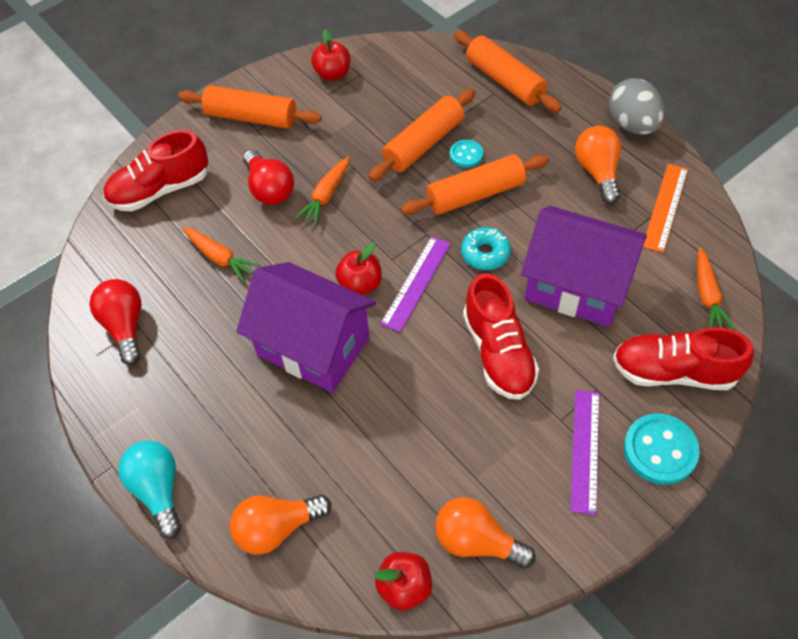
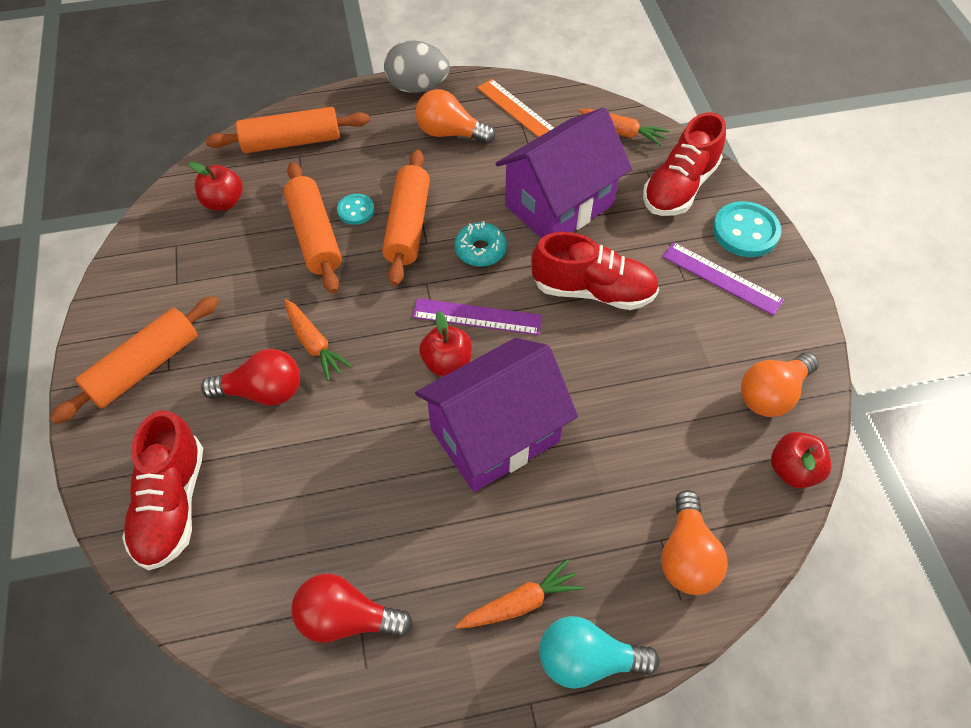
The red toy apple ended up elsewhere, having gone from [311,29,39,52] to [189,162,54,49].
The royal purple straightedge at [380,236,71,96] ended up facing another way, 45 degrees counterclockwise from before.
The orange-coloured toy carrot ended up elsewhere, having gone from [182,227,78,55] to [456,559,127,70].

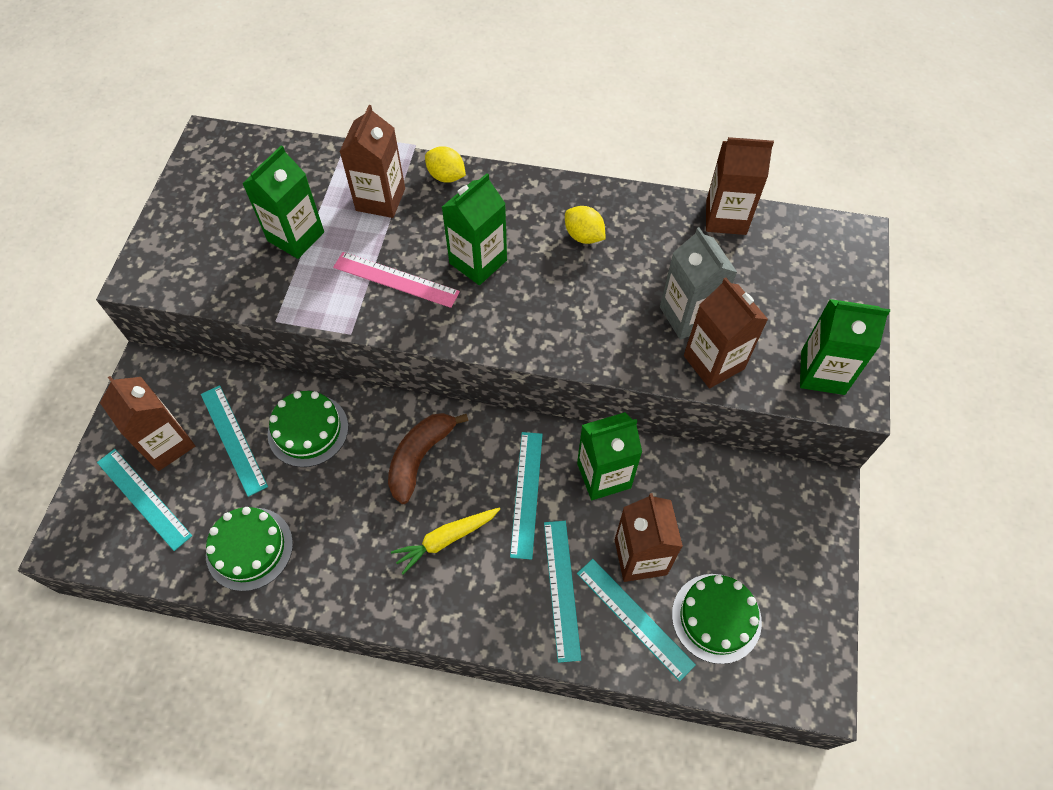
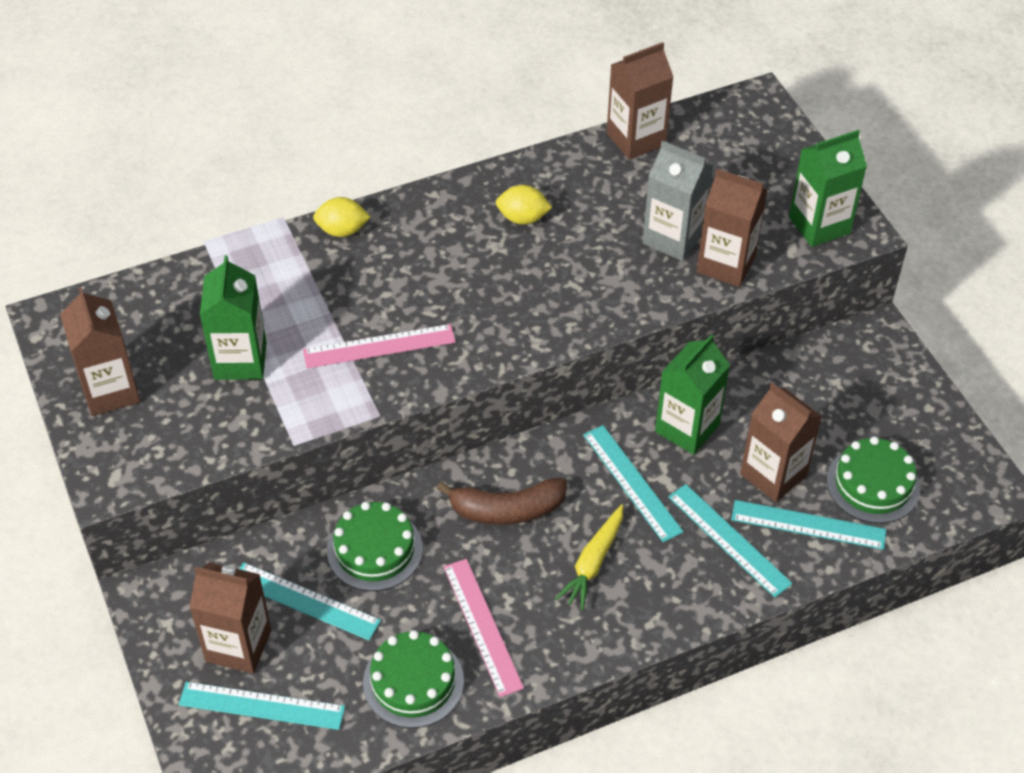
The dark brown carton ended up elsewhere, having gone from [339,105,66,113] to [60,287,80,129].
The dark brown banana fruit at [388,413,80,91] ended up facing another way, 90 degrees counterclockwise from before.
The second view gained the rosy straightedge at [443,559,81,138].
The second view lost the green carton at [442,173,65,112].

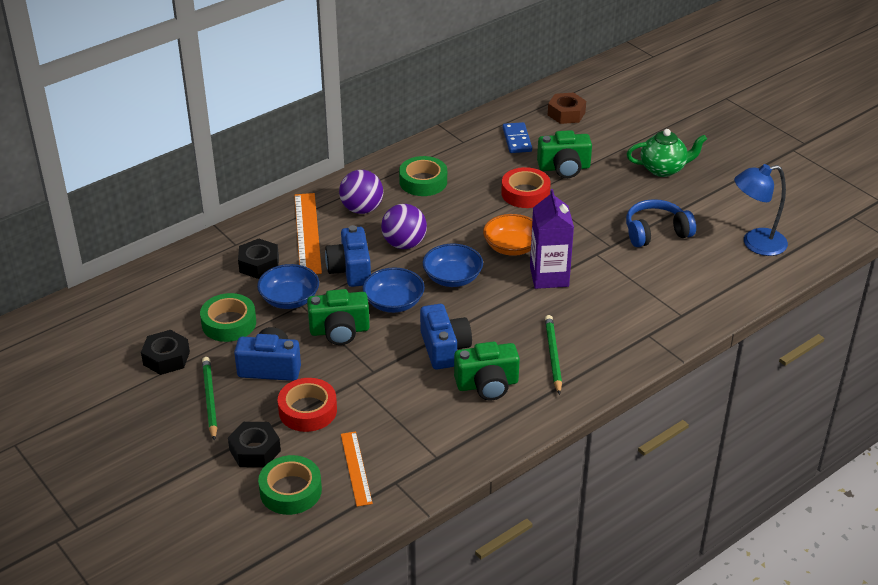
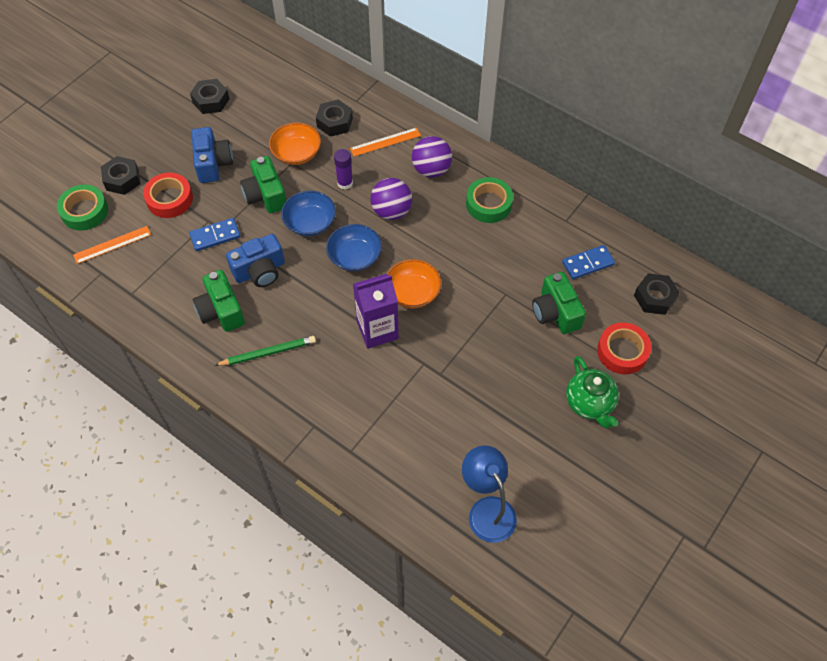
The second view gained the royal blue domino piece at [189,218,52,33].
What was the royal blue bowl at [257,264,62,45] turned into the orange-coloured bowl at [269,122,52,43].
Where the royal blue camera stood at [325,225,46,62], the royal purple glue stick came to stand at [334,149,19,40].
The size of the orange-coloured straightedge at [294,193,28,81] changed by a factor of 0.63.
The red roll of tape ended up elsewhere, having gone from [501,167,50,41] to [597,322,54,52].
What was the dark brown hexagon nut at [548,93,38,31] turned into the ebony hexagon nut at [634,273,46,42].
The second view lost the green roll of tape at [200,293,56,49].
The second view lost the green lead pencil at [202,357,15,84].
The second view lost the royal blue headphones at [626,199,70,48].

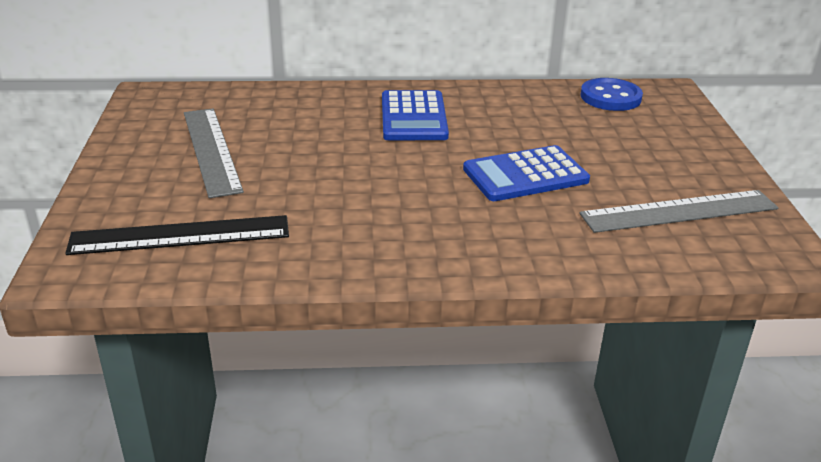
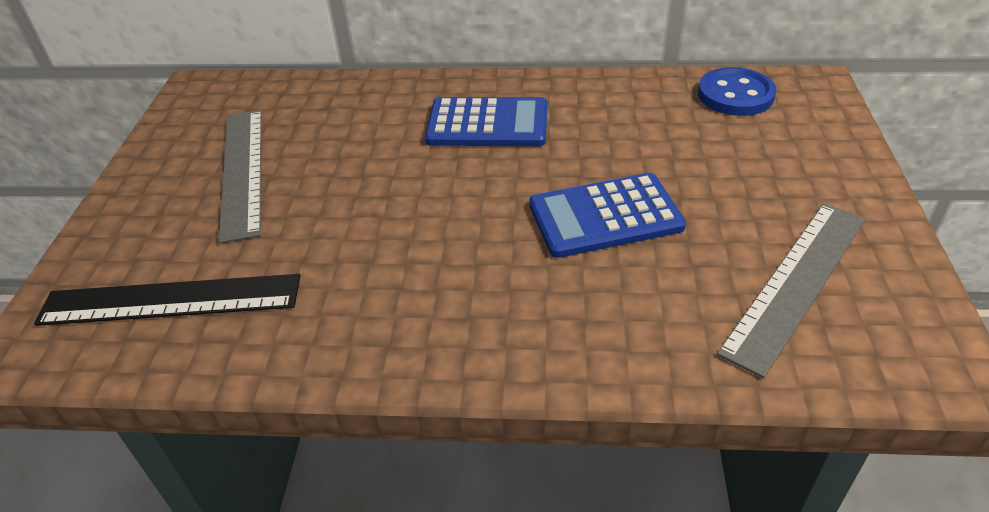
The royal blue adding machine at [382,90,67,50] ended up facing another way, 90 degrees counterclockwise from before.
The grey straightedge at [579,190,199,43] ended up facing another way, 45 degrees counterclockwise from before.

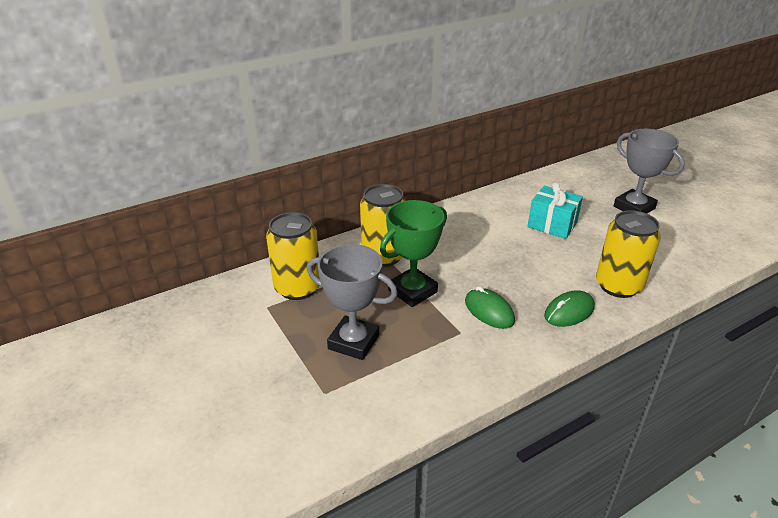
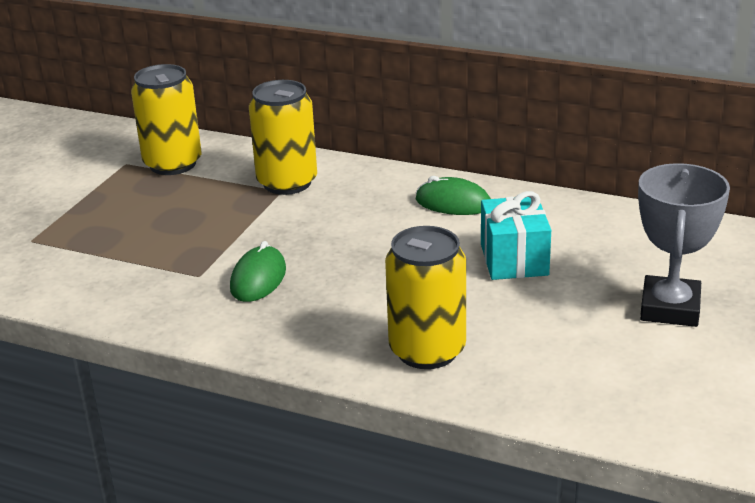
The green PC mouse ended up elsewhere, having gone from [544,290,51,37] to [416,176,75,39].
The second view lost the grey trophy at [307,244,91,116].
The second view lost the green trophy at [380,200,67,107].

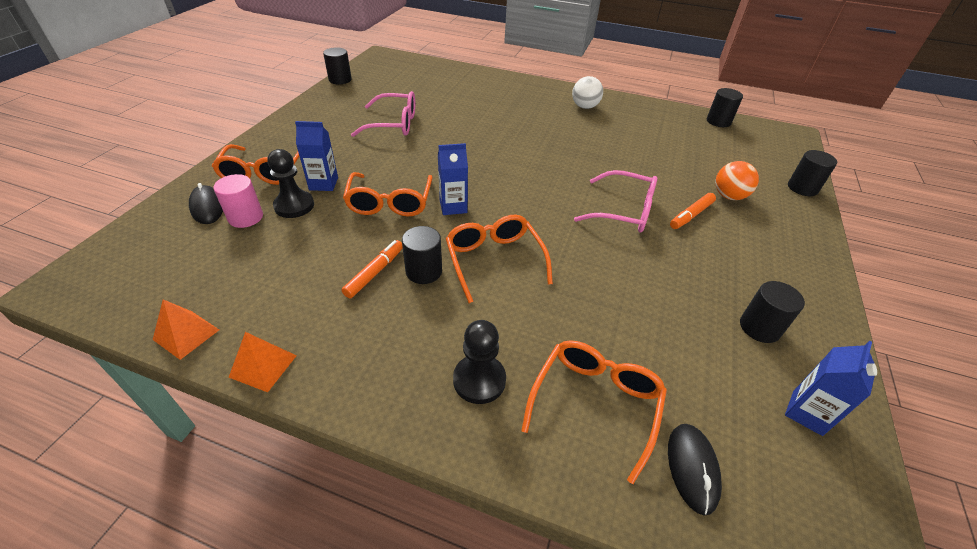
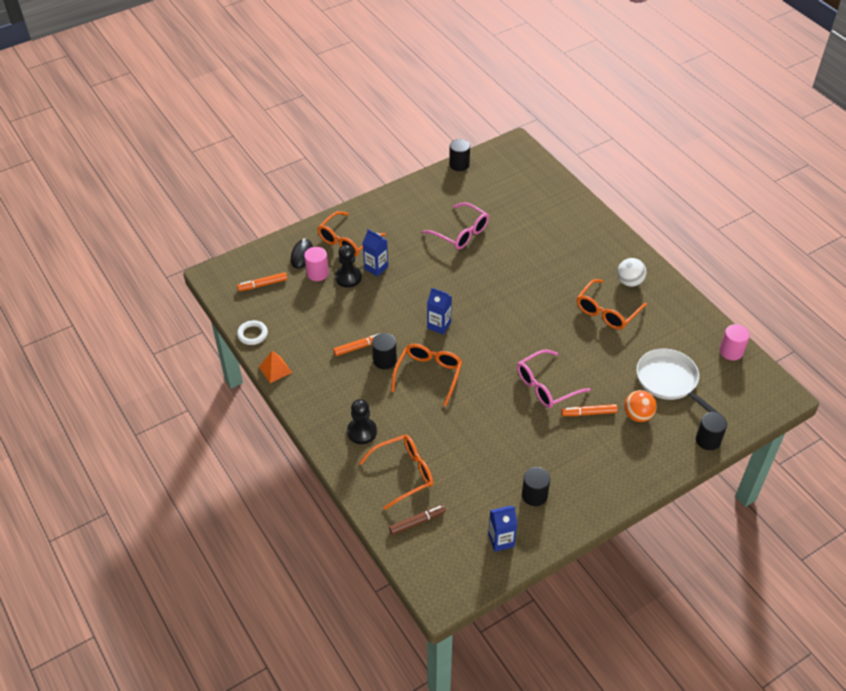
The second view gained the orange-coloured marker at [237,272,51,19].
Where the orange-coloured solid pyramid stood at [153,299,66,61], the snow-white torus came to stand at [237,320,31,25].
Where the ebony PC mouse stood at [668,424,54,92], the dark brown marker came to stand at [389,505,57,30].
The rosy eyeglasses at [574,170,83,62] ended up facing another way, 90 degrees clockwise from before.
The orange-coloured eyeglasses ended up elsewhere, having gone from [343,172,90,44] to [577,279,70,51].
The second view gained the snow-white frying pan at [636,348,84,66].
What was the ebony cylinder at [707,88,36,39] turned into the rosy cylinder at [720,324,30,37].

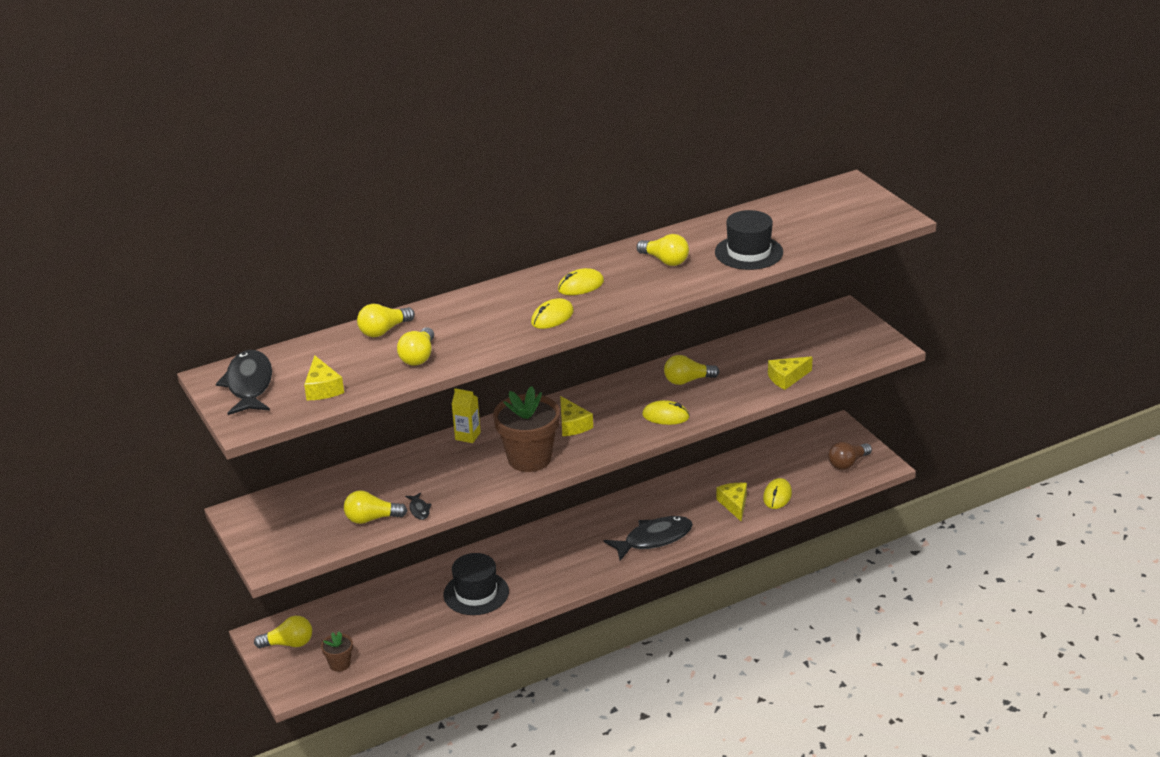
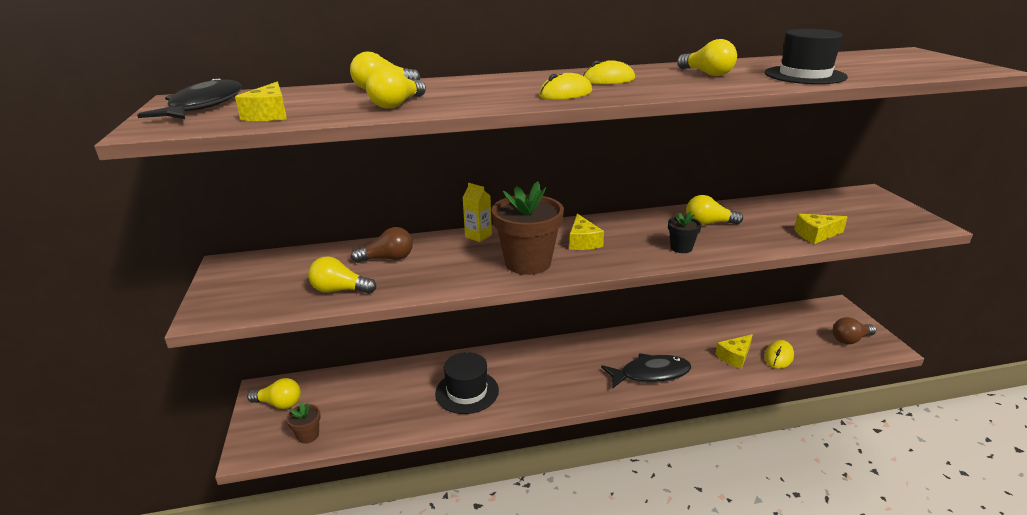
The second view gained the dark brown bulb at [351,227,62,36].
Where the yellow PC mouse stood at [642,400,48,25], the ebony potted plant came to stand at [668,211,34,42].
The yellow cheese wedge at [717,483,30,39] ended up facing another way, 135 degrees counterclockwise from before.
The second view lost the ebony toy fish at [405,492,27,28].

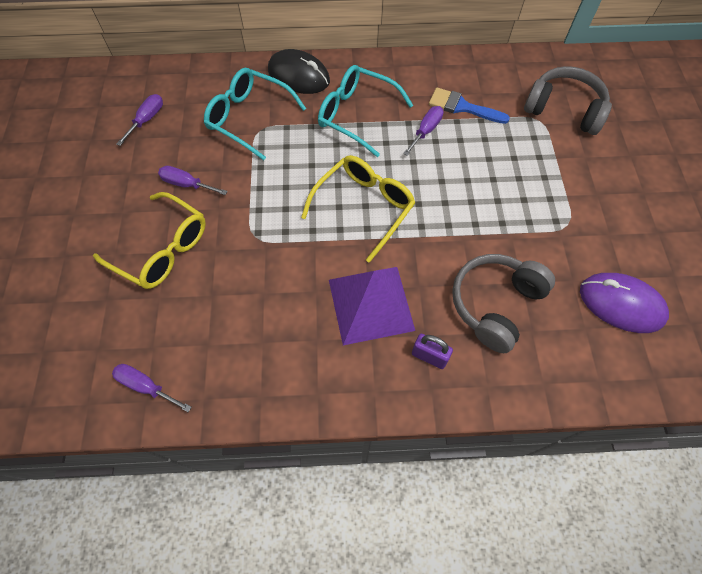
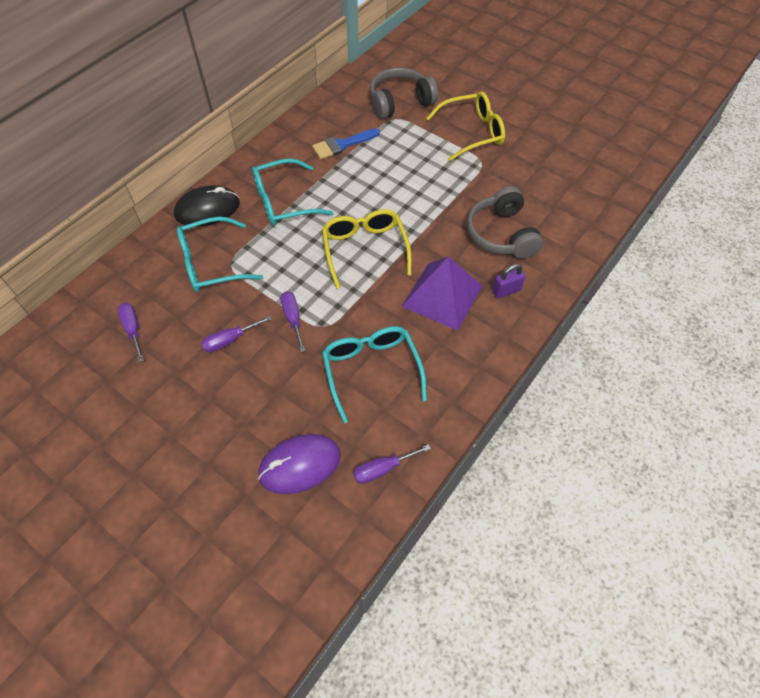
The royal purple PC mouse ended up elsewhere, having gone from [580,273,89,60] to [258,434,83,60].
The royal purple hand screwdriver ended up elsewhere, having gone from [403,106,41,50] to [281,291,24,61].
The second view gained the teal eyeglasses at [322,326,105,97].
The yellow eyeglasses ended up elsewhere, having gone from [93,192,113,97] to [426,91,79,70].

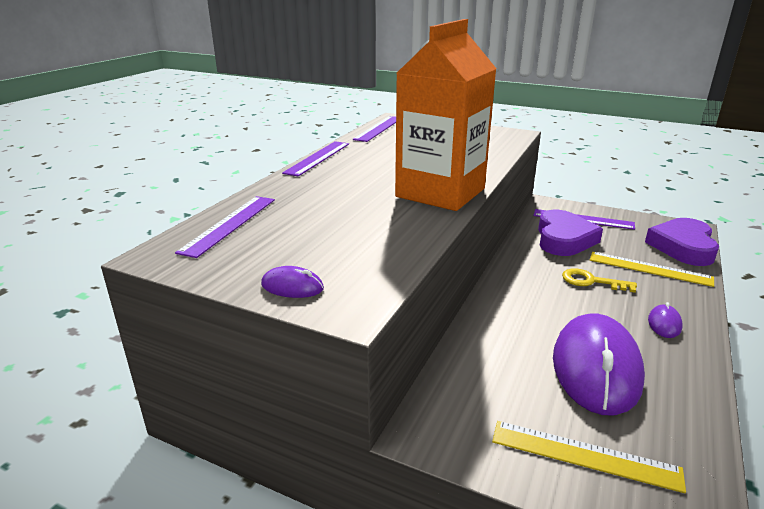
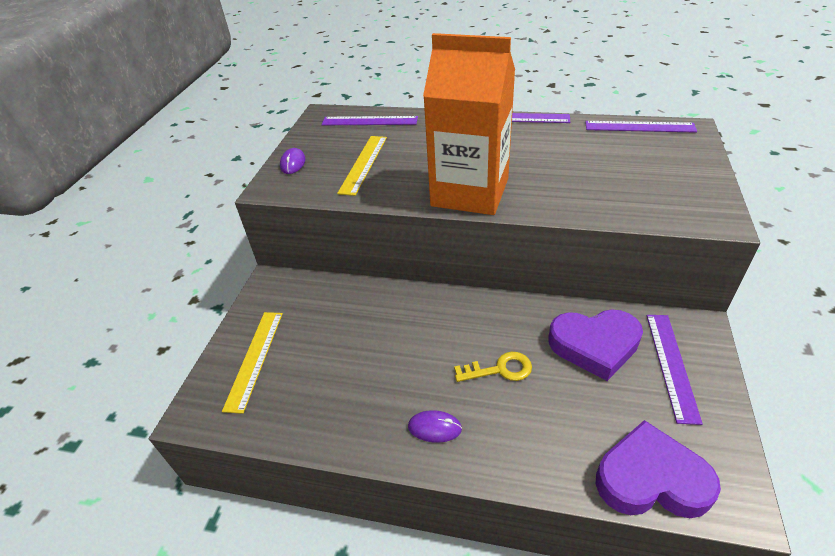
The yellow straightedge ended up elsewhere, having gone from [589,252,125,35] to [337,136,50,60].
The yellow door key at [562,268,75,25] ended up facing another way, 75 degrees clockwise from before.
The second view lost the royal purple PC mouse at [553,313,92,103].

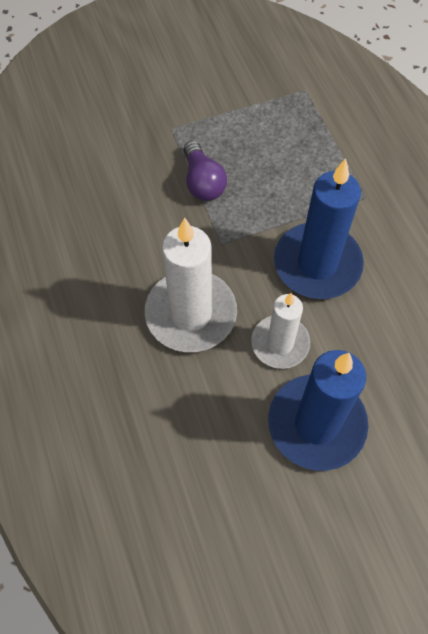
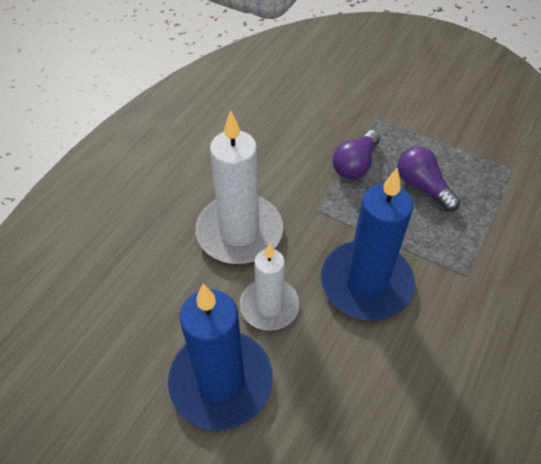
The second view gained the royal purple bulb at [397,147,63,65].

